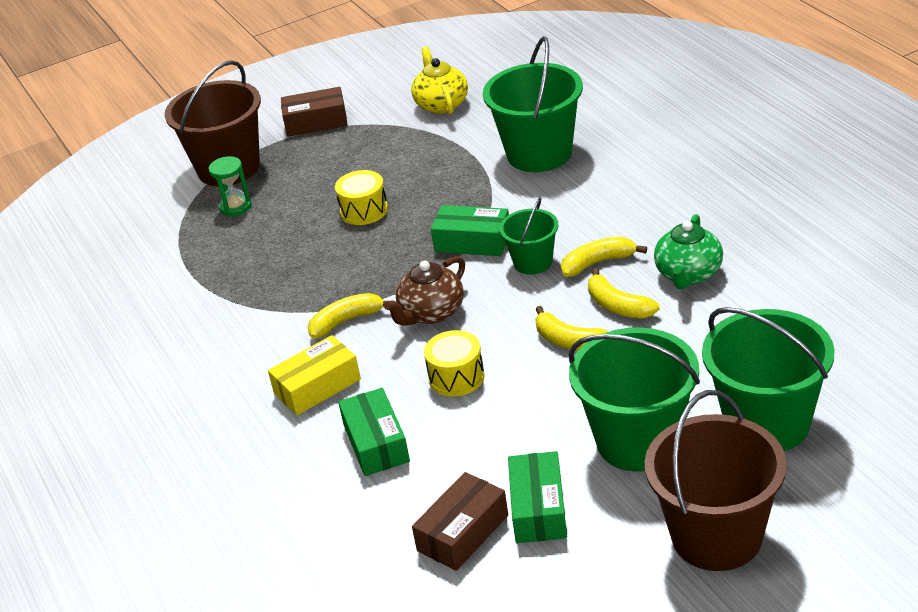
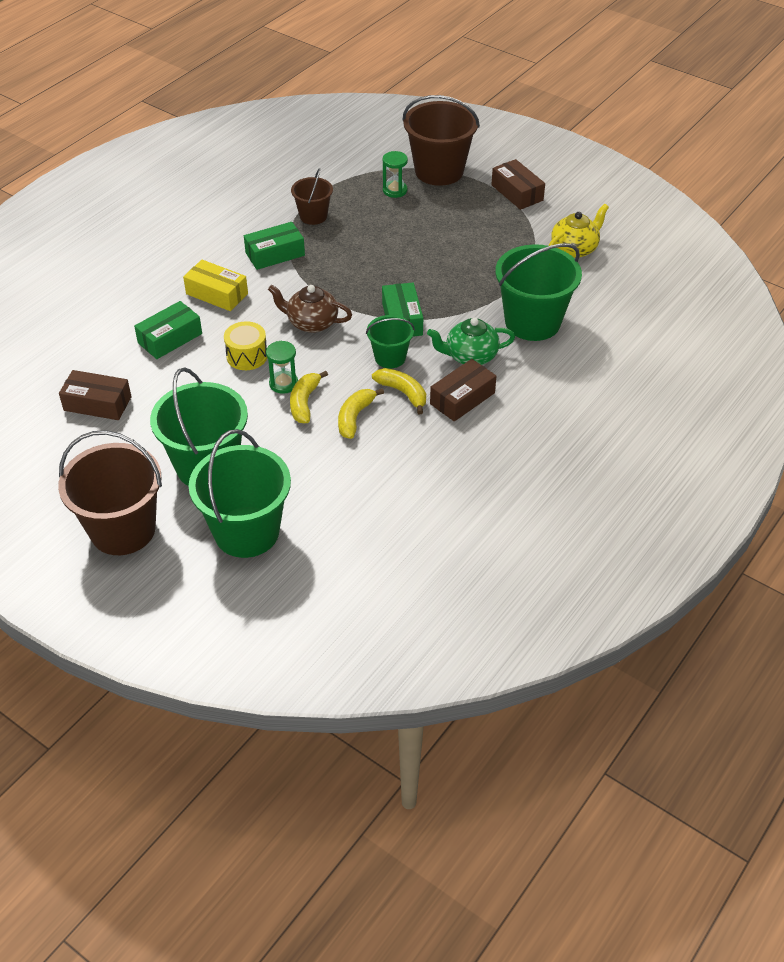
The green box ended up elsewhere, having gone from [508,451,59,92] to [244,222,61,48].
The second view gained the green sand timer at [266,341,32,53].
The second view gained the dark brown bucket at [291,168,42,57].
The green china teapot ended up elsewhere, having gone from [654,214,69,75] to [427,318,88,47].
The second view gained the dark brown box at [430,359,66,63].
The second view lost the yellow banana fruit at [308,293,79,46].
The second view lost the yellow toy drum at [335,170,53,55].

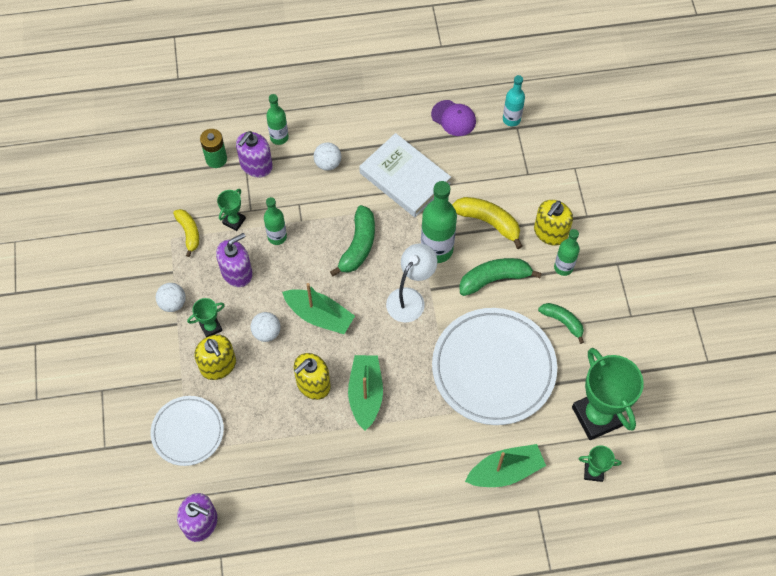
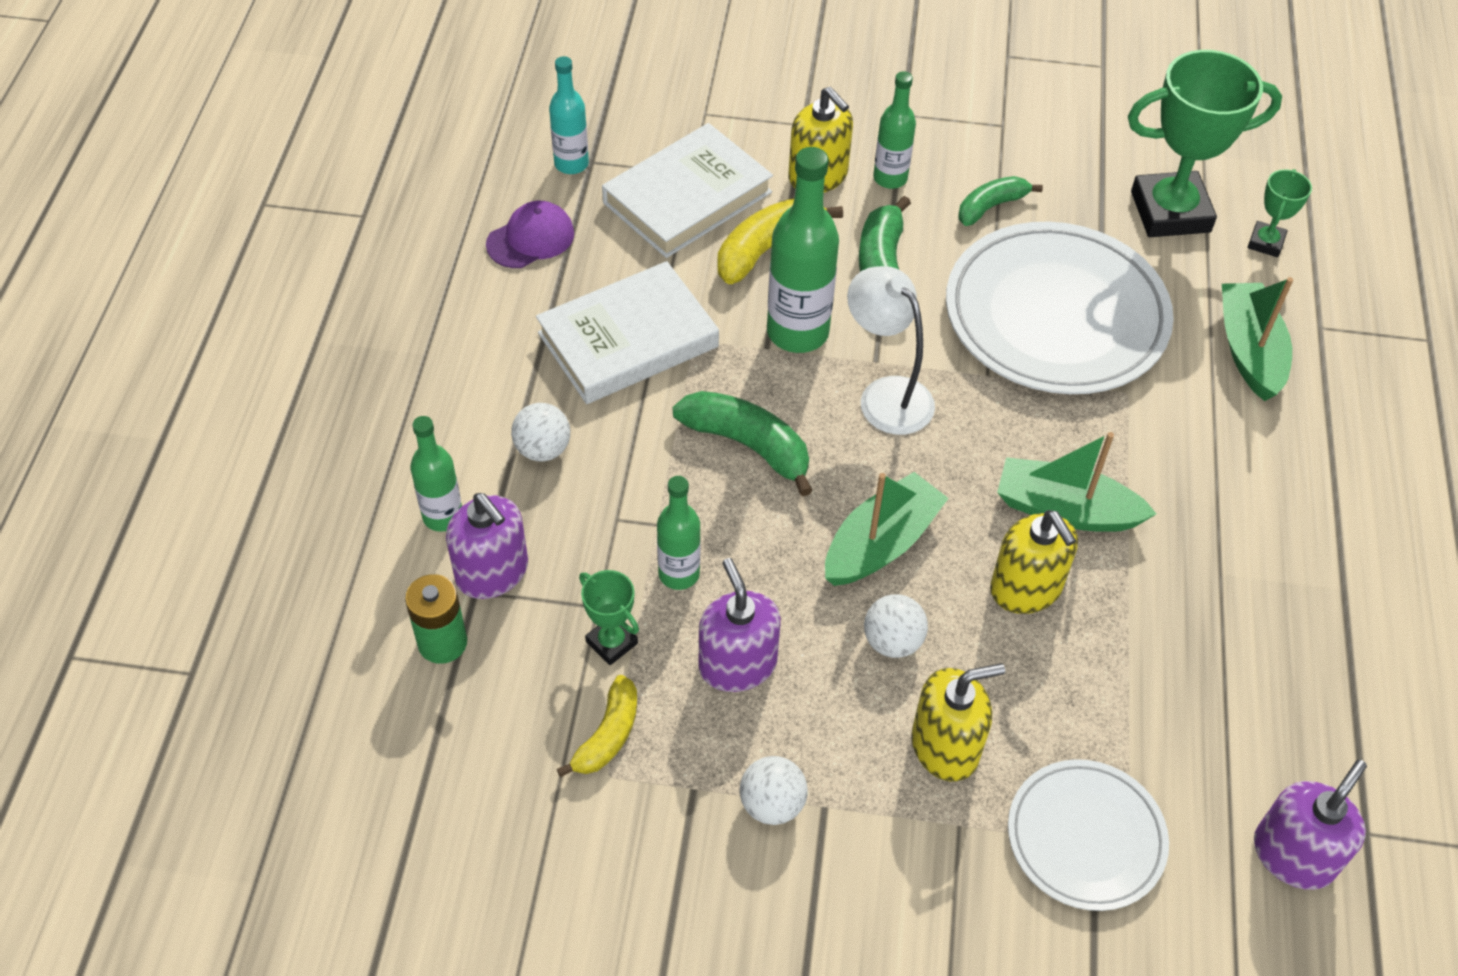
The yellow banana fruit at [173,209,26,48] ended up facing another way, 120 degrees clockwise from before.
The second view gained the snow-white hardback at [602,123,171,135].
The second view lost the green trophy at [187,298,38,39].

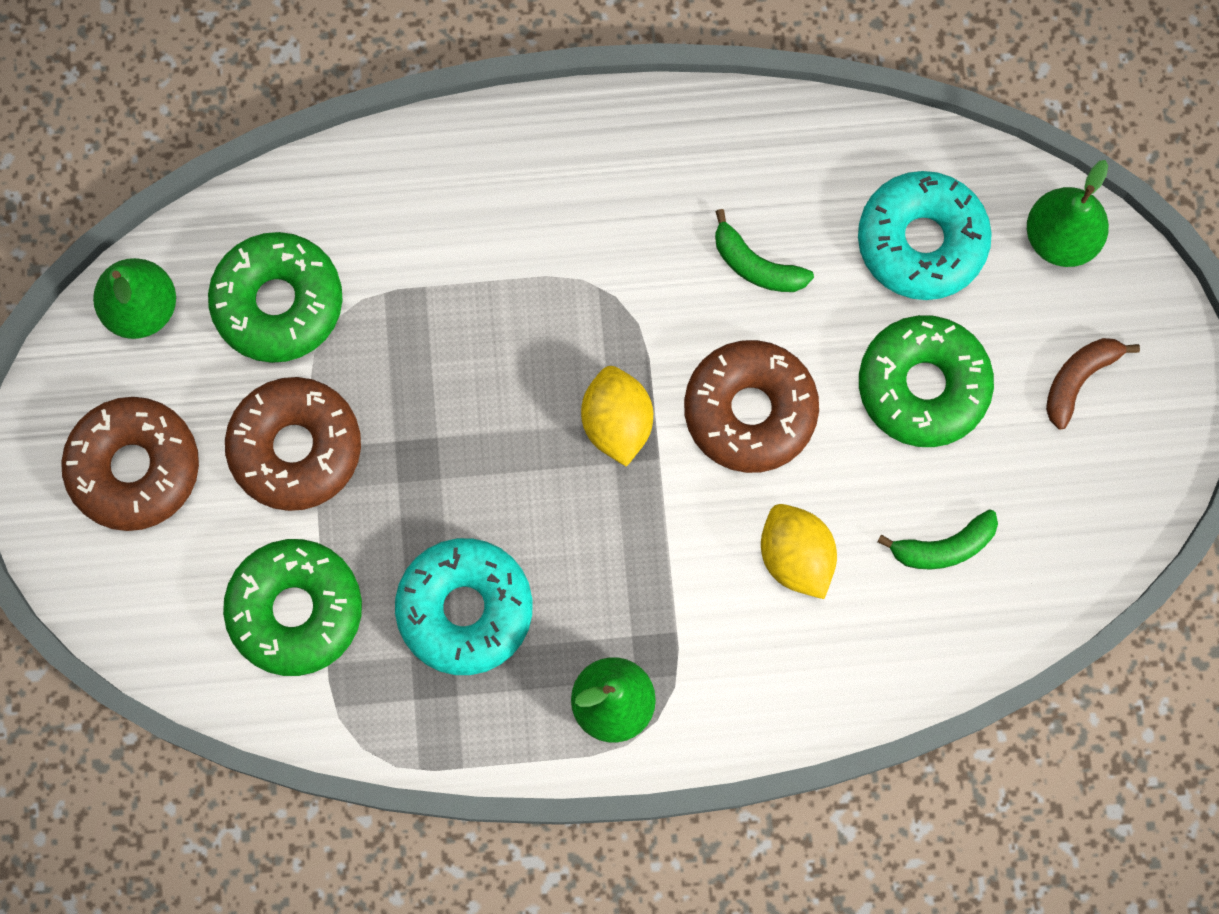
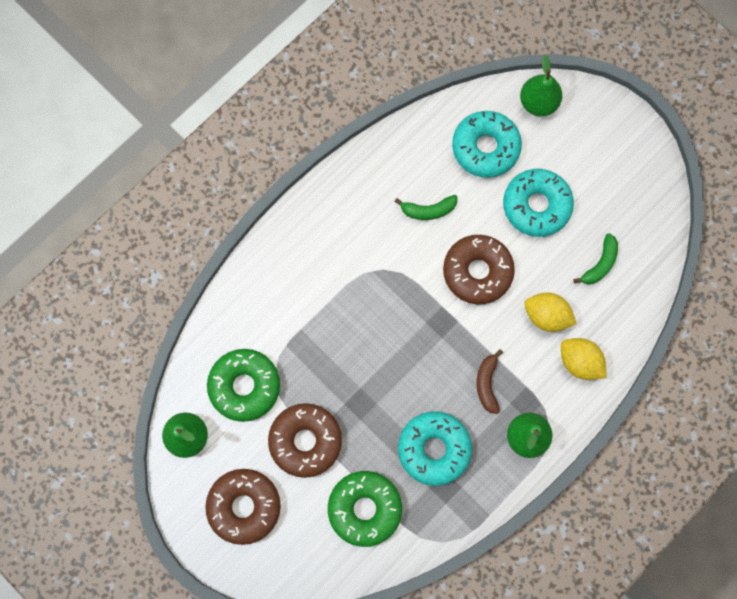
The dark brown banana fruit ended up elsewhere, having gone from [1046,338,94,91] to [476,349,27,65].
What was the green glazed donut at [859,315,135,132] turned into the teal glazed donut at [503,169,71,68].
The yellow citrus fruit ended up elsewhere, having gone from [581,366,72,101] to [561,338,46,42].

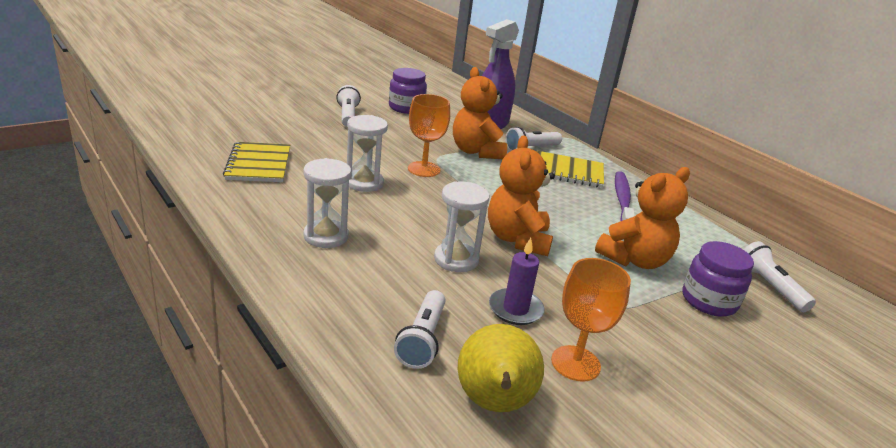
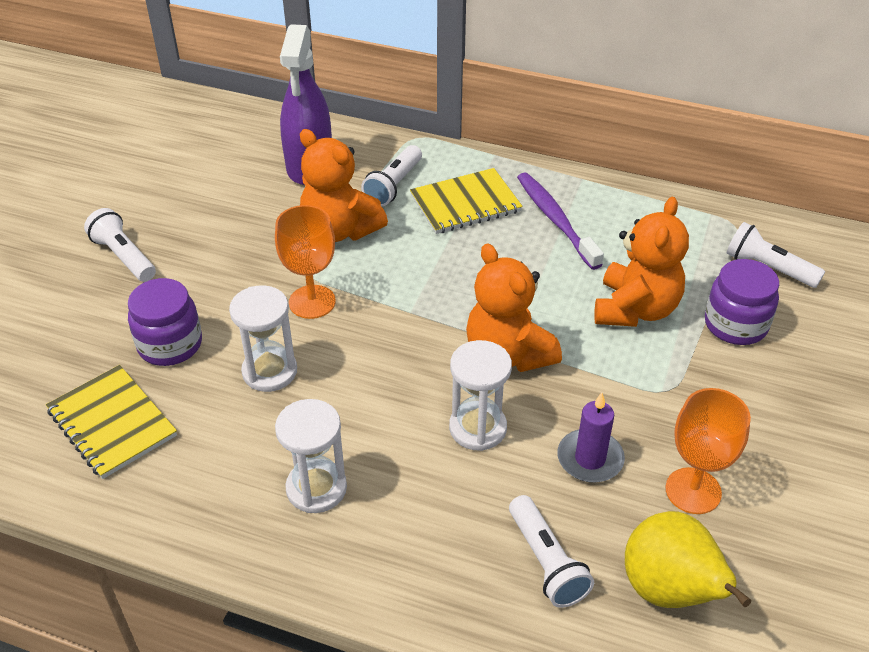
The royal purple jam jar ended up elsewhere, having gone from [389,68,38,46] to [128,278,74,88].

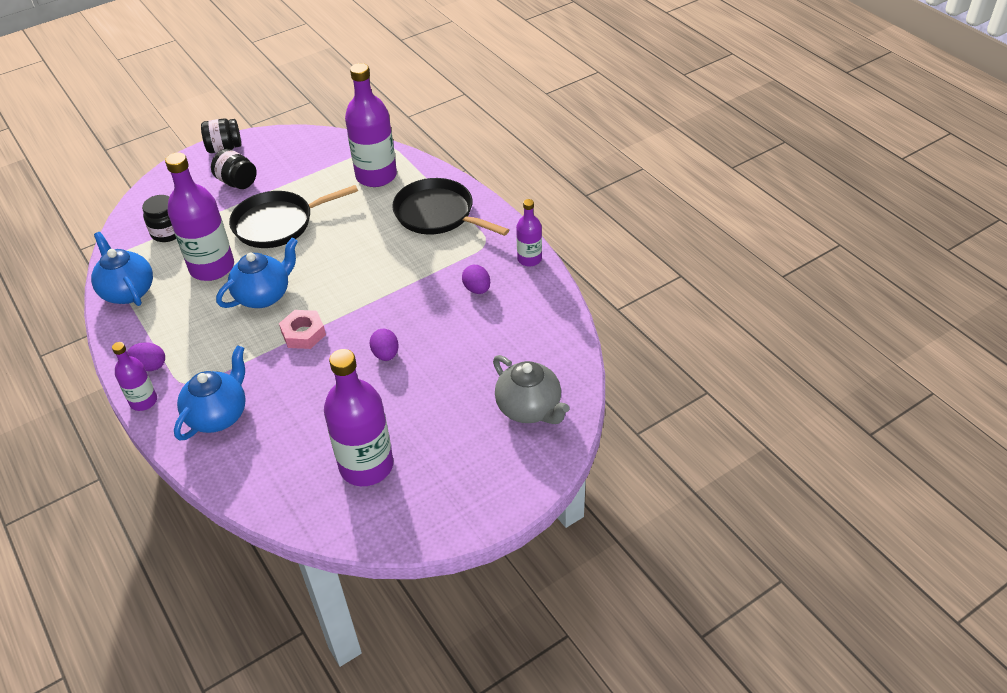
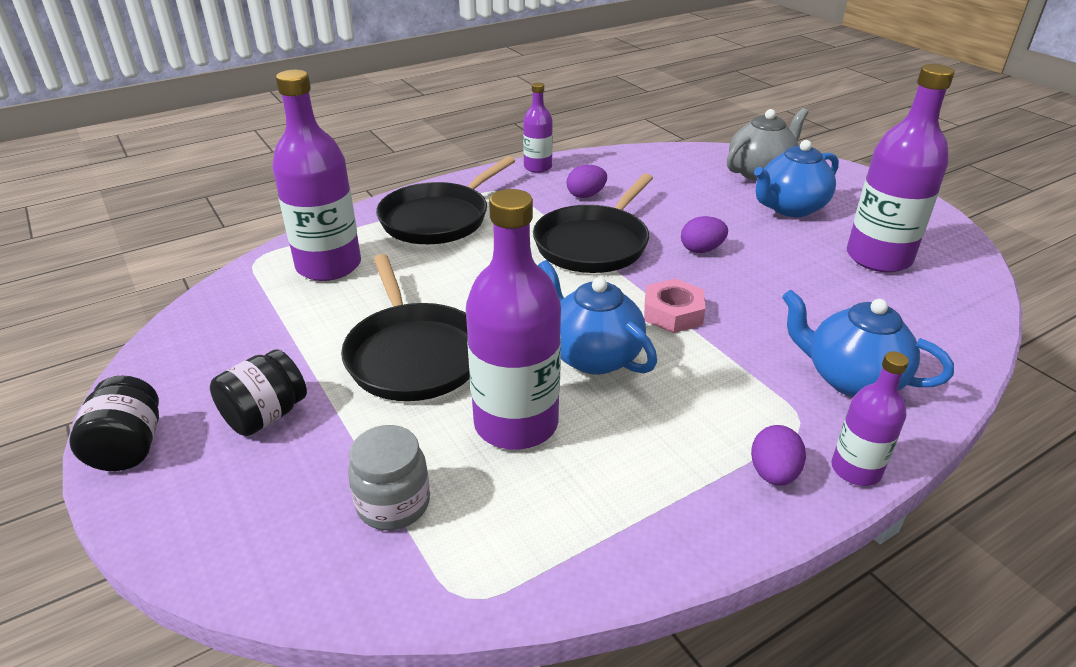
What was the ebony jam jar at [142,195,34,47] turned into the grey jam jar at [348,425,82,105].
The second view gained the ebony frying pan at [533,174,120,99].
The royal blue china teapot ended up elsewhere, having gone from [91,232,62,74] to [754,140,85,77].

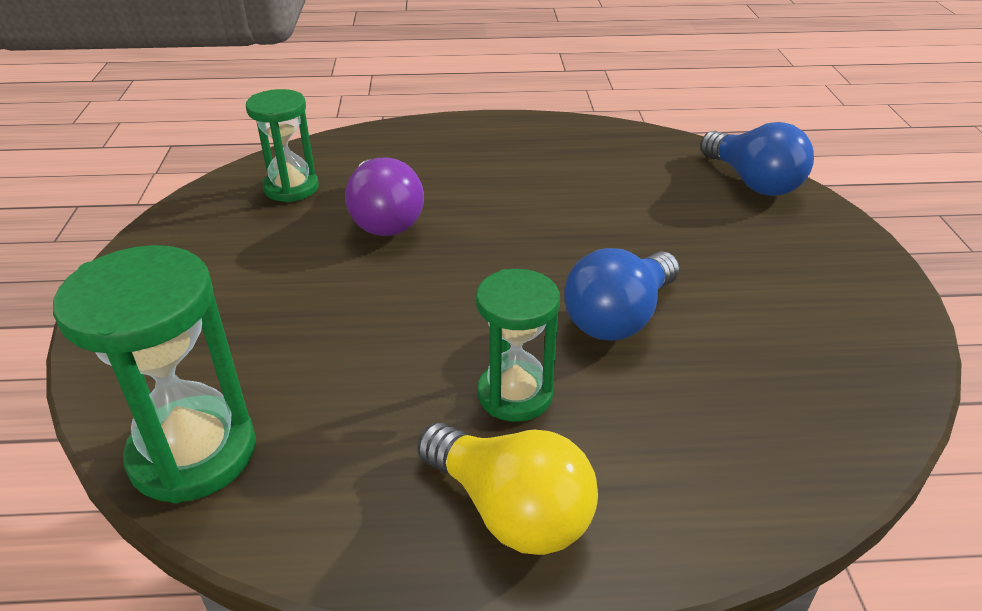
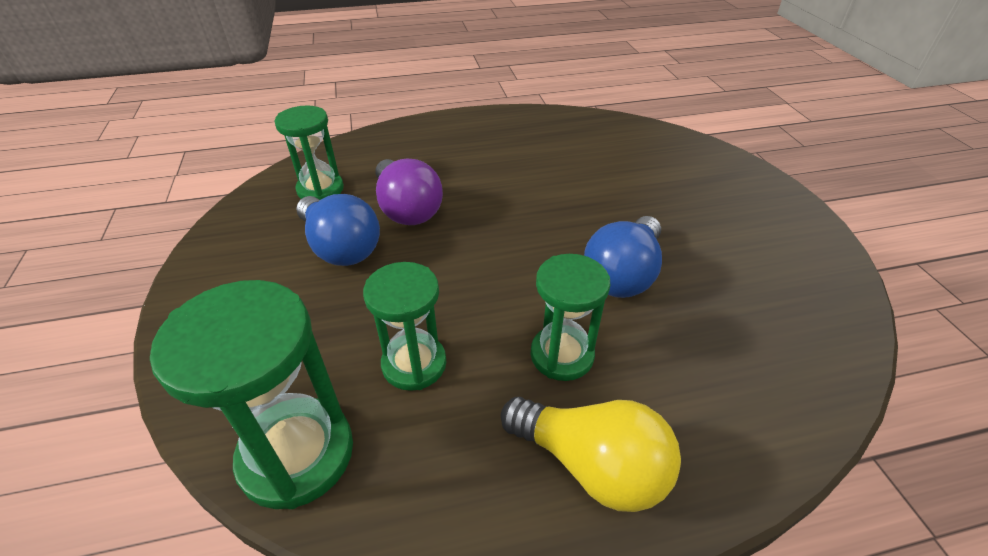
The royal blue bulb ended up elsewhere, having gone from [700,122,114,74] to [296,194,84,72].
The second view gained the green sand timer at [363,262,83,129].

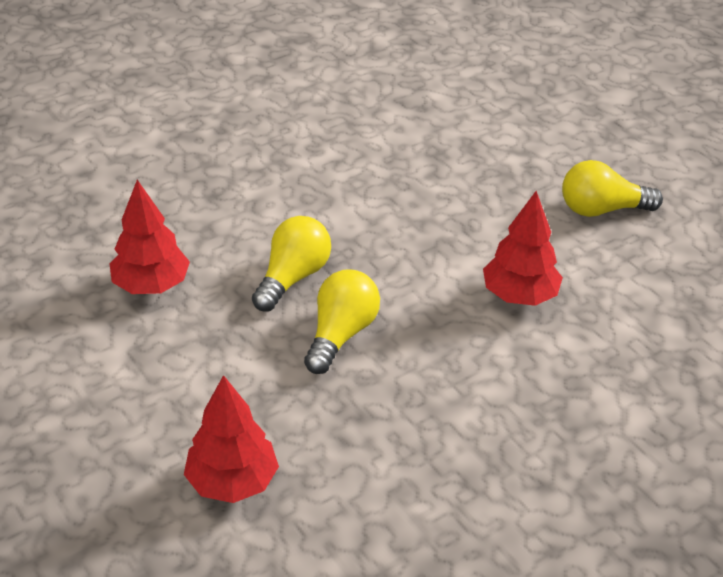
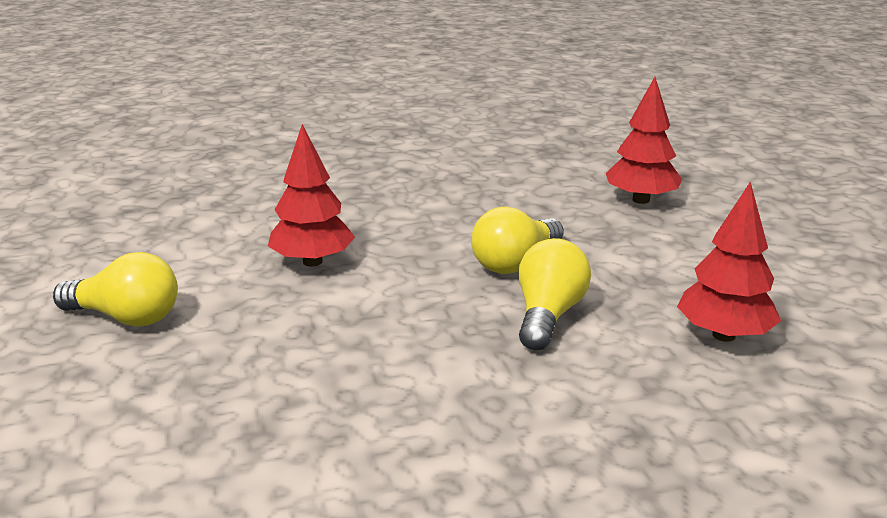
The yellow bulb at [252,216,79,95] ended up facing another way, 150 degrees clockwise from before.

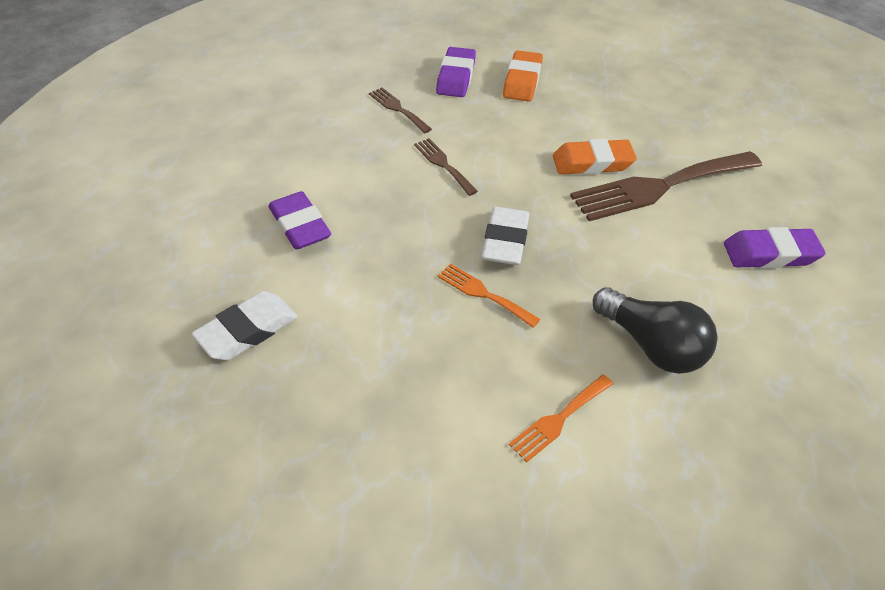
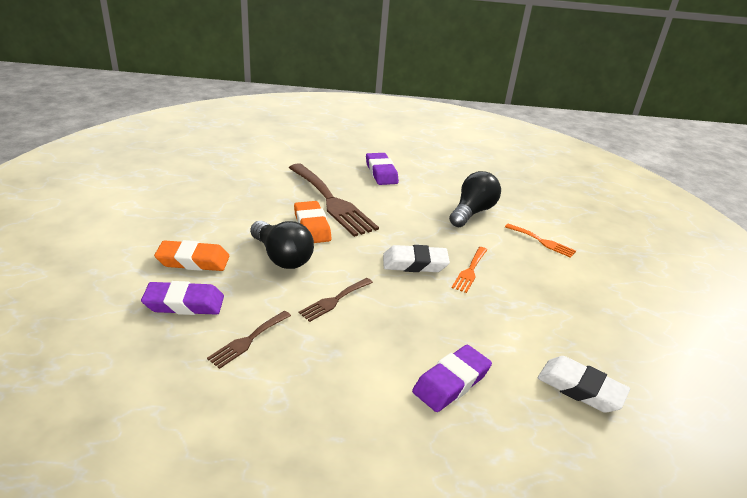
The second view gained the ebony bulb at [250,221,64,48].

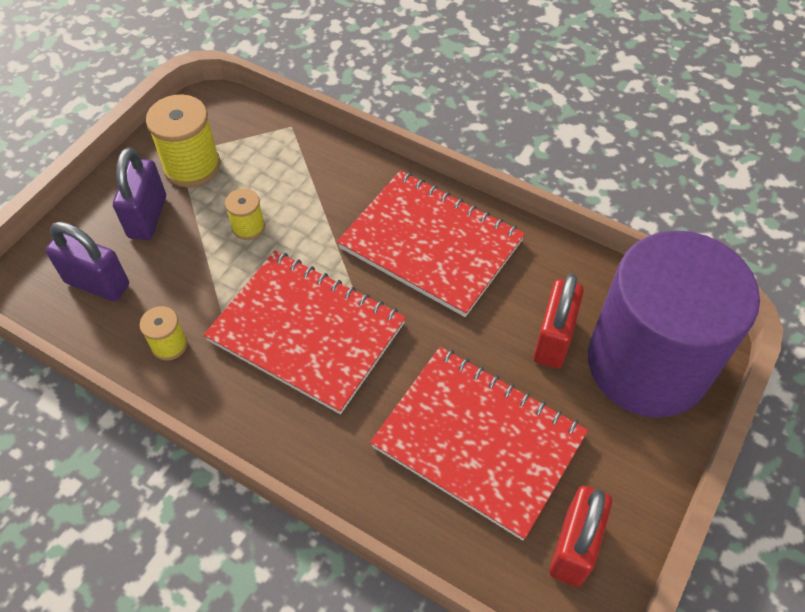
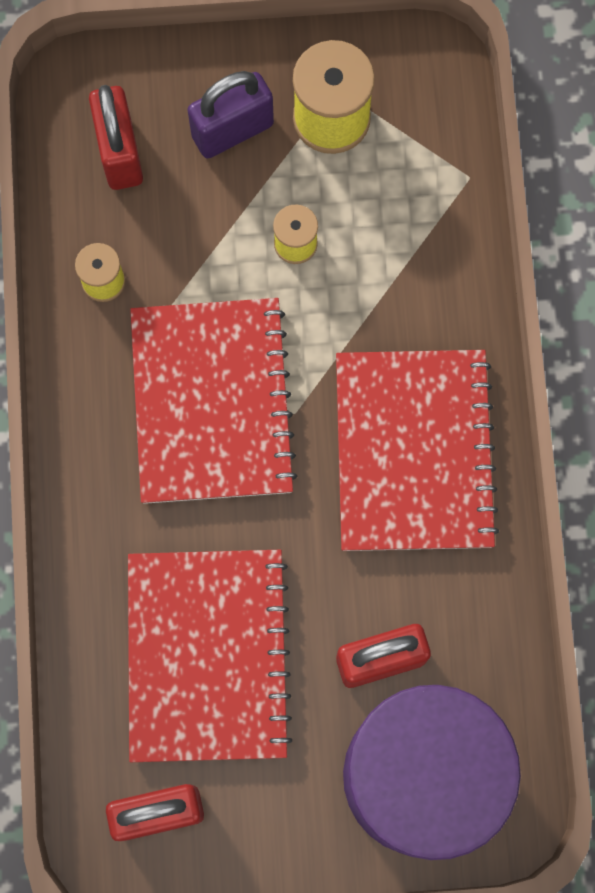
What was the royal purple small lock at [45,222,84,80] turned into the red small lock at [89,85,54,105].

